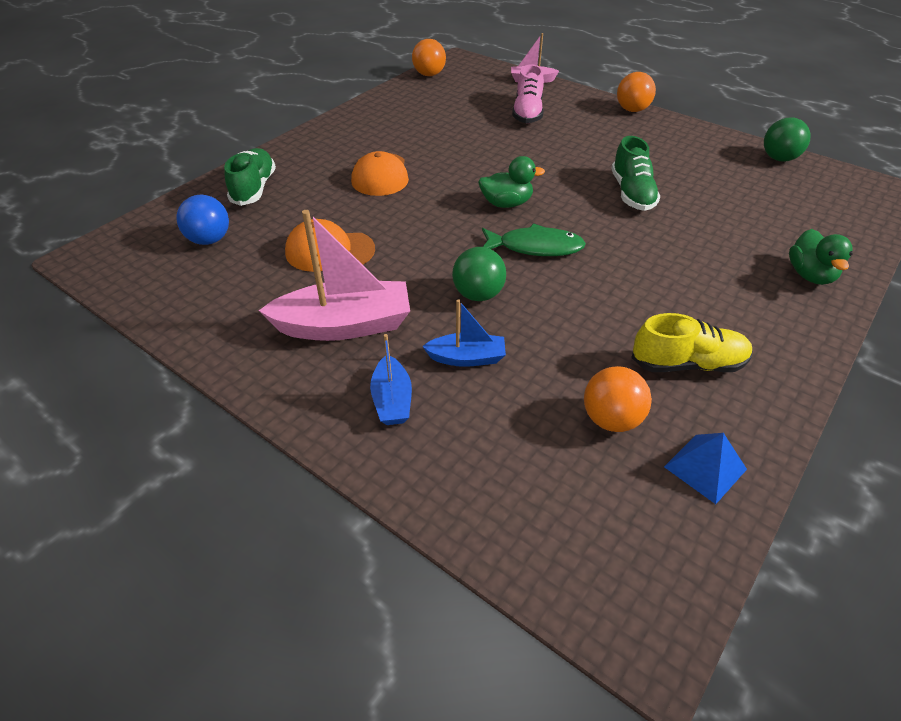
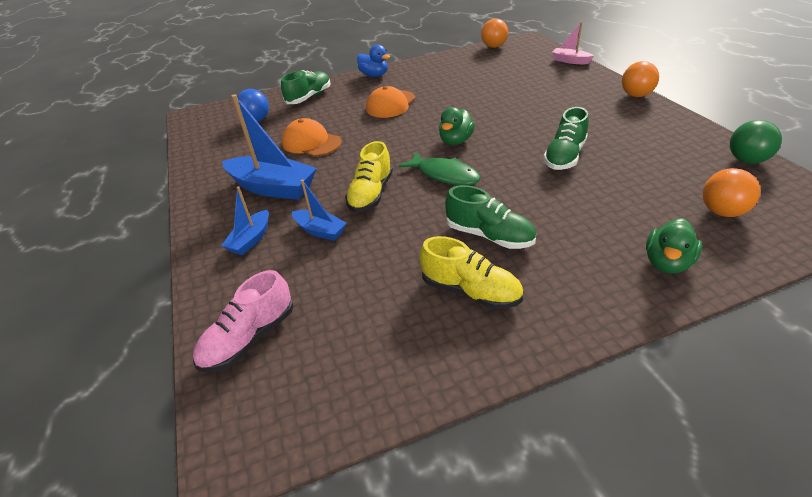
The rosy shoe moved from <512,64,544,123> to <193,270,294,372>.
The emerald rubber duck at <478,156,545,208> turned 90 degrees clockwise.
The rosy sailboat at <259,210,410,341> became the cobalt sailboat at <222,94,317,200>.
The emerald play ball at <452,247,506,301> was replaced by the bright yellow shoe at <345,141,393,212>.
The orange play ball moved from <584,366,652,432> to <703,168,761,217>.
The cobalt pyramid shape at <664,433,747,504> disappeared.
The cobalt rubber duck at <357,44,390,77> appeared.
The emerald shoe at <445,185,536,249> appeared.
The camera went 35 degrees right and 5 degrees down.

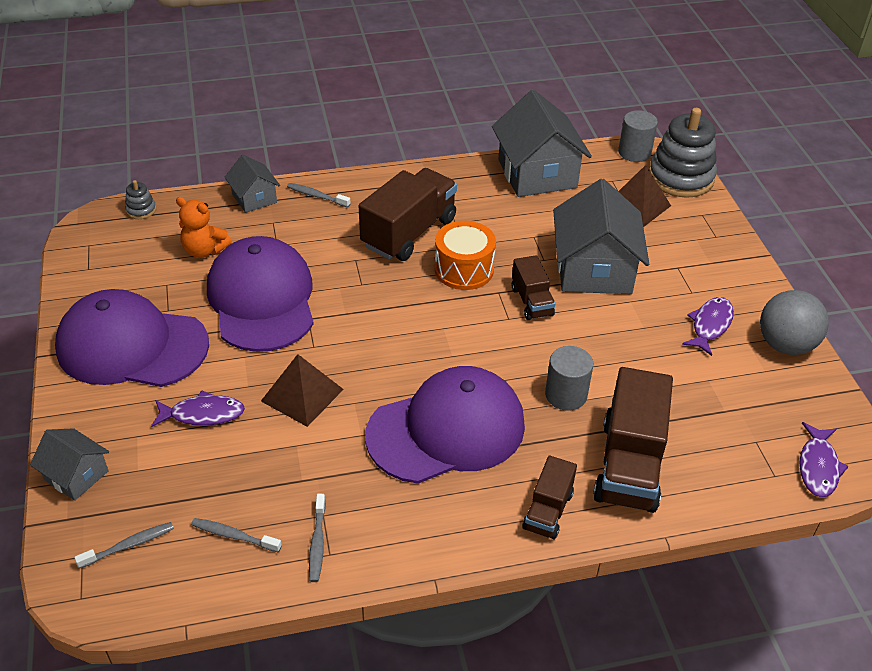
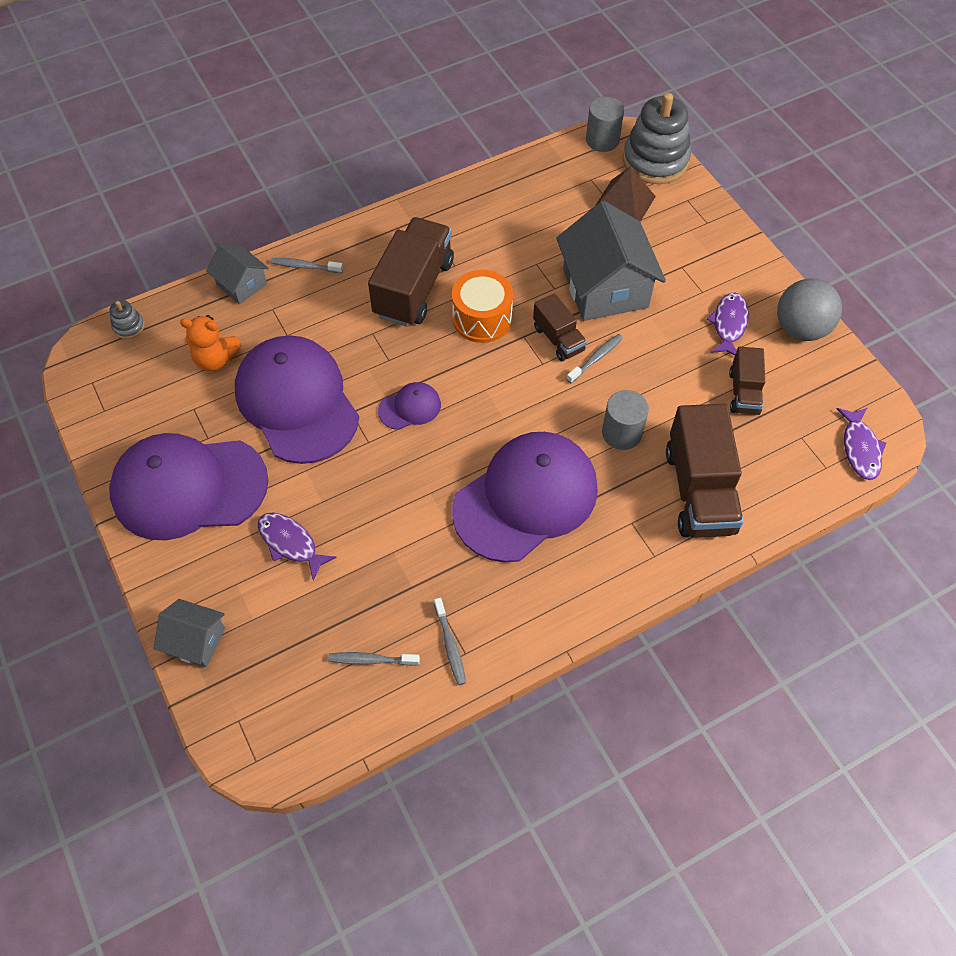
The gray toy house at <492,90,592,197> disappeared.
The brown pyramid shape at <261,354,344,427> disappeared.
The violet fish figure at <151,390,245,427> turned 120 degrees counterclockwise.
The brown toy truck moved from <522,455,577,539> to <729,347,765,415>.
The gray tooth brush moved from <74,522,174,569> to <567,334,623,383>.
The violet baseball cap at <378,382,441,430> appeared.
The camera went 15 degrees left and 15 degrees up.

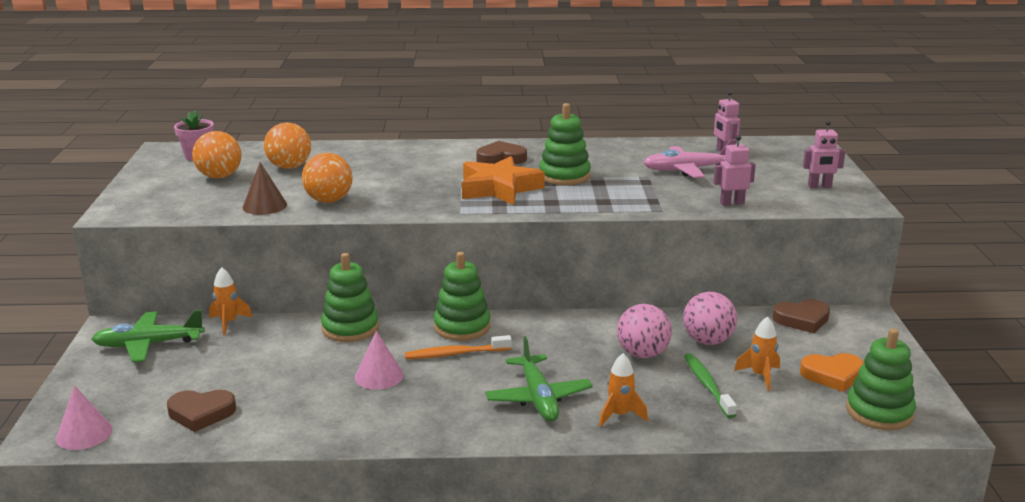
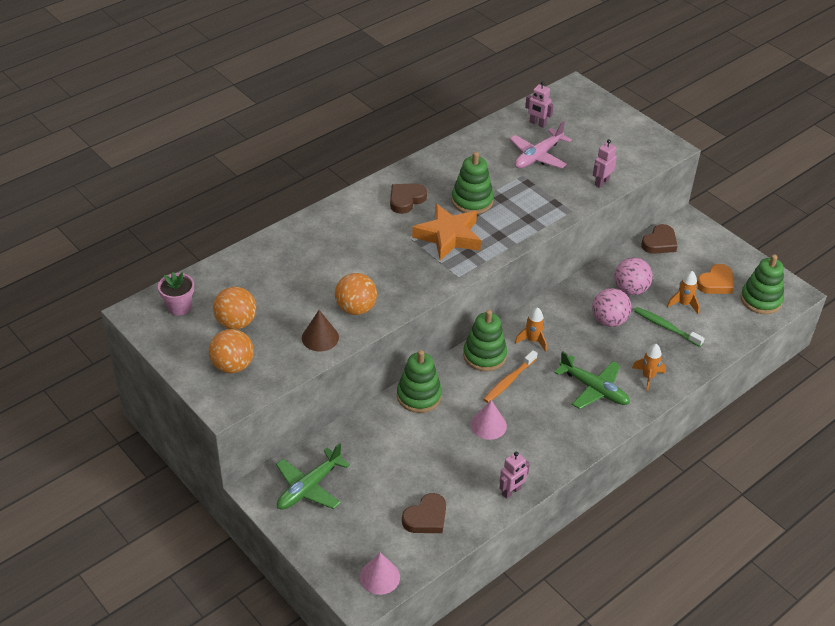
The rosy robot figure moved from <803,120,845,188> to <499,452,530,499>.
The orange play ball moved from <264,122,311,169> to <209,329,254,373>.
The orange rocket moved from <209,267,252,335> to <515,307,547,352>.
The camera went 40 degrees left and 20 degrees up.

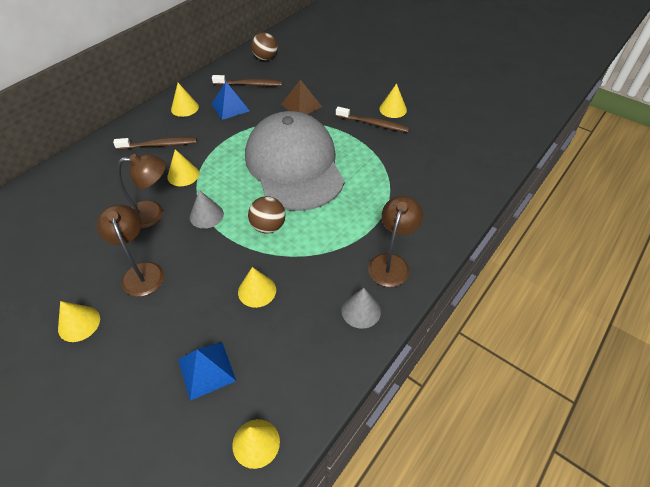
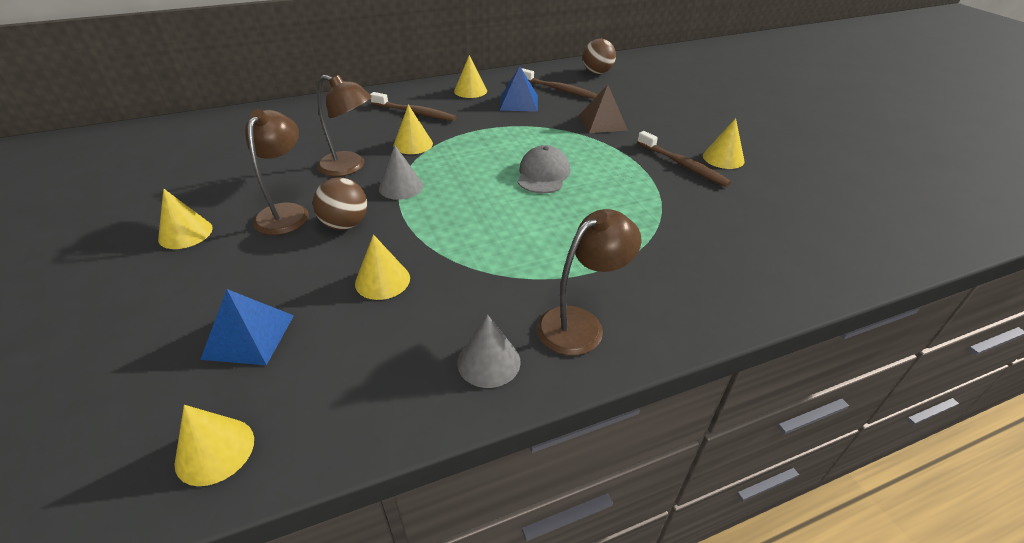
The gray baseball cap at <245,111,345,211> changed to 0.41 times the size.
The brown play ball moved from <248,196,285,233> to <313,177,367,230>.
The camera went 30 degrees right and 10 degrees down.

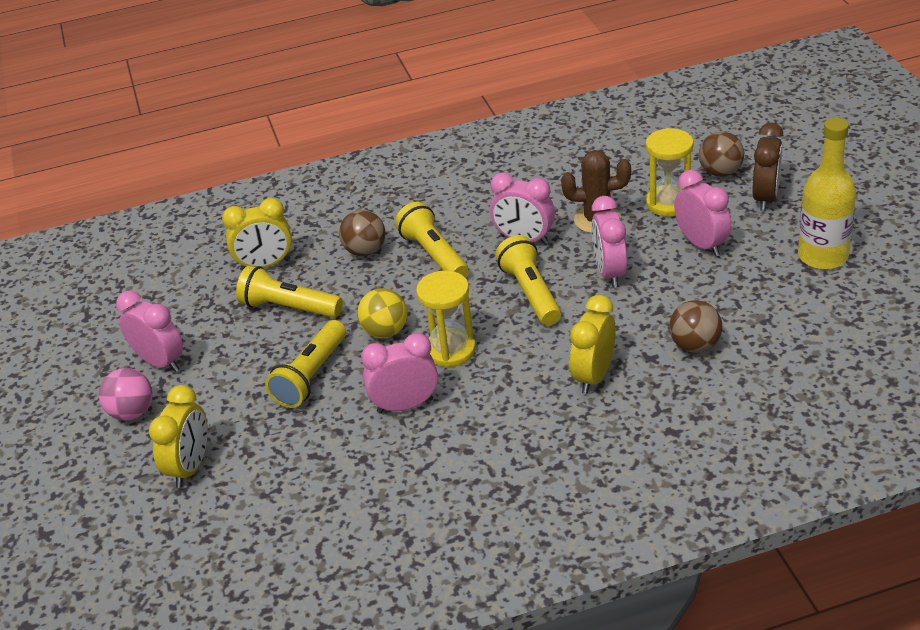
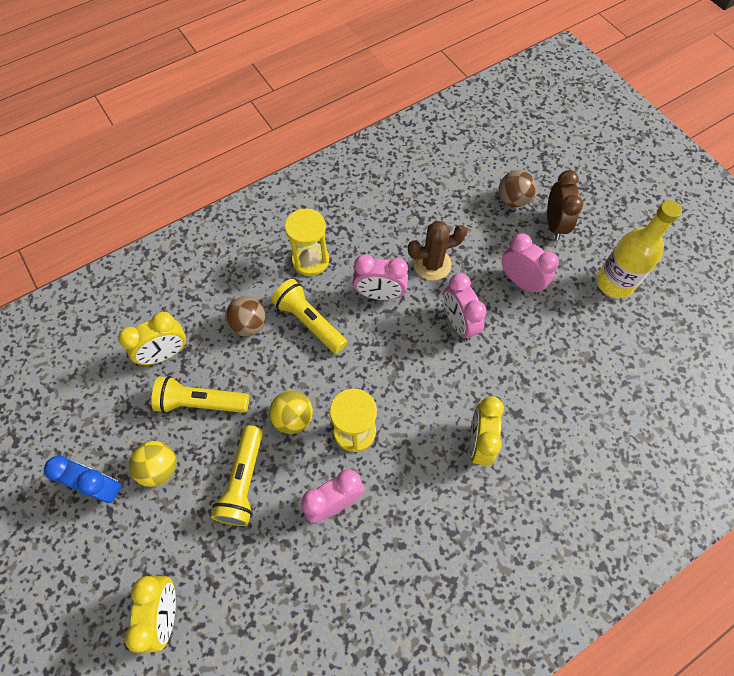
The bright yellow sandglass moved from <646,128,694,217> to <285,208,329,276>.
The bright yellow flashlight at <496,235,561,326> disappeared.
The rosy alarm clock at <116,291,183,372> became the cobalt alarm clock at <44,456,122,503>.
The brown play ball at <669,300,722,353> disappeared.
The rosy play ball at <99,368,153,420> disappeared.
The bright yellow play ball at <129,441,176,487> appeared.
The camera went 20 degrees left and 25 degrees up.

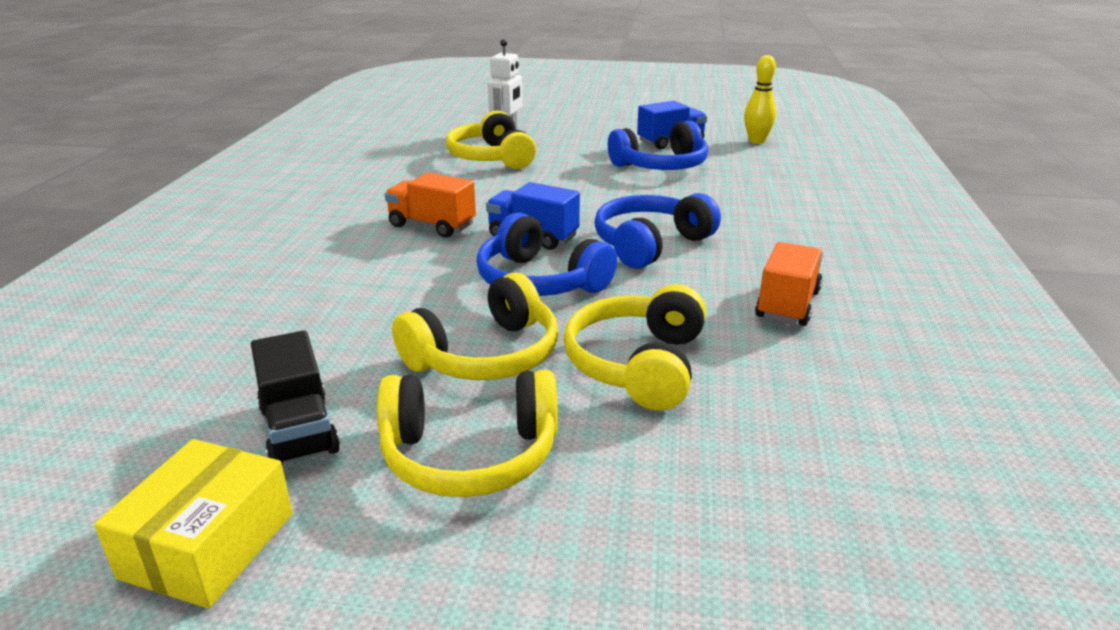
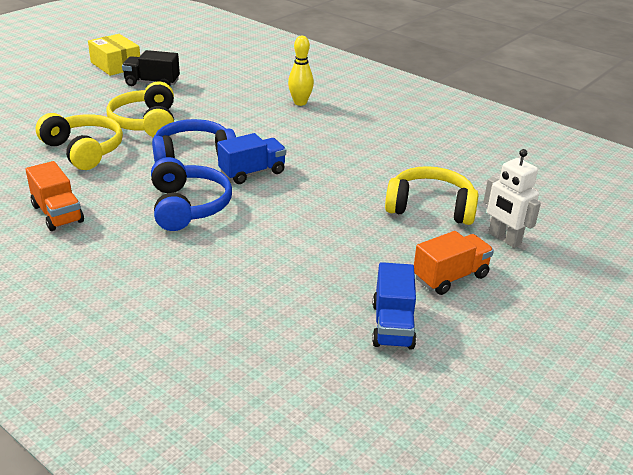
The bright yellow bowling pin moved from <744,55,776,144> to <288,36,314,106>.
The cobalt headset at <608,121,708,170> disappeared.
The orange toy truck moved from <385,172,476,238> to <414,231,494,295>.
The bright yellow headset at <377,370,558,497> disappeared.
The camera went 120 degrees right and 5 degrees up.

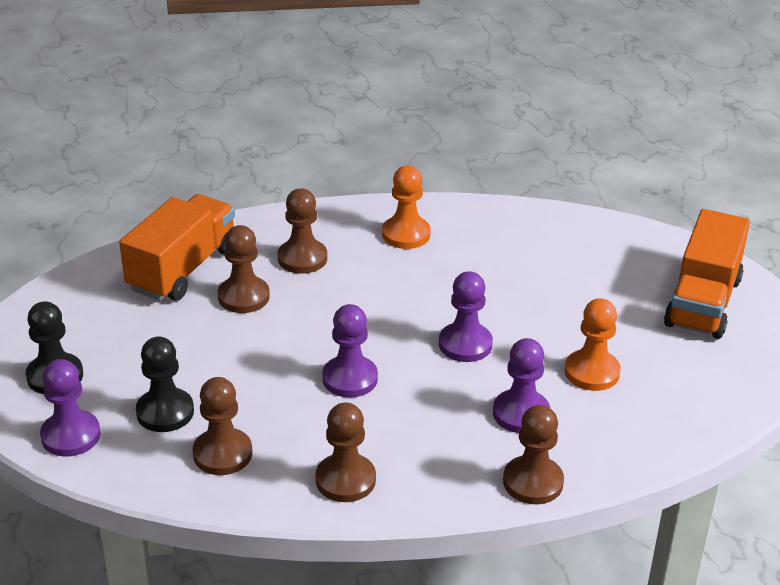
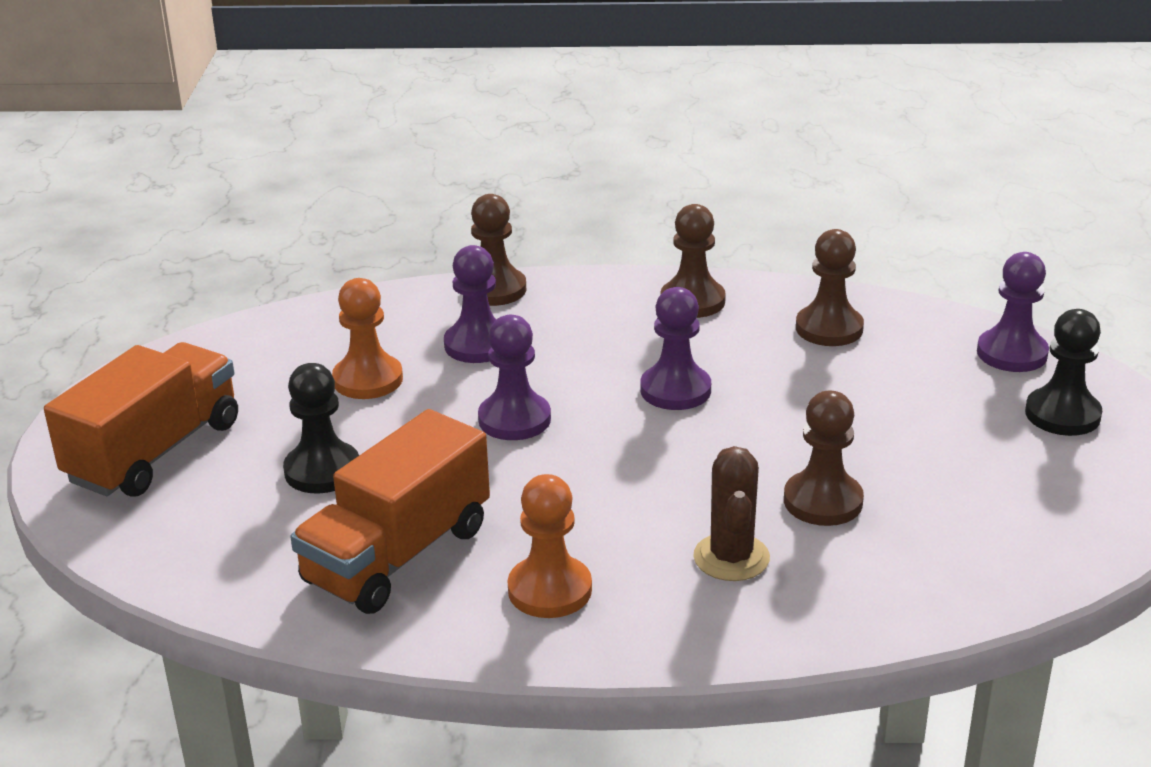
The brown game pawn at <278,188,327,274> was replaced by the brown prickly plant at <693,446,770,581>.
The orange toy truck moved from <119,194,235,301> to <291,409,490,614>.
The ebony game pawn moved from <136,337,194,432> to <283,363,359,494>.
The camera went 170 degrees left and 5 degrees down.

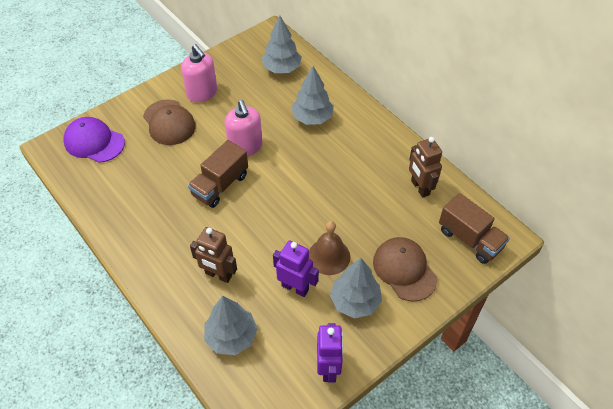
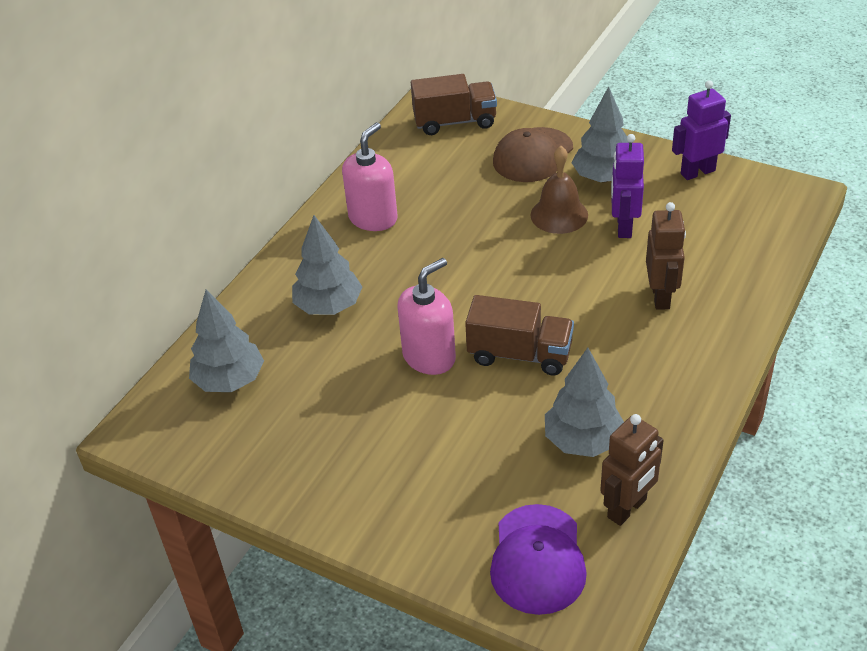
The rosy soap pump moved from <181,44,217,102> to <342,122,398,231>.
The brown baseball cap at <143,99,196,145> disappeared.
The brown robot figure moved from <409,137,442,198> to <600,414,664,526>.
The brown toy truck at <439,193,510,264> turned 60 degrees clockwise.
The gray toy tree moved from <204,296,258,355> to <545,348,624,457>.
The camera went 110 degrees left and 10 degrees down.

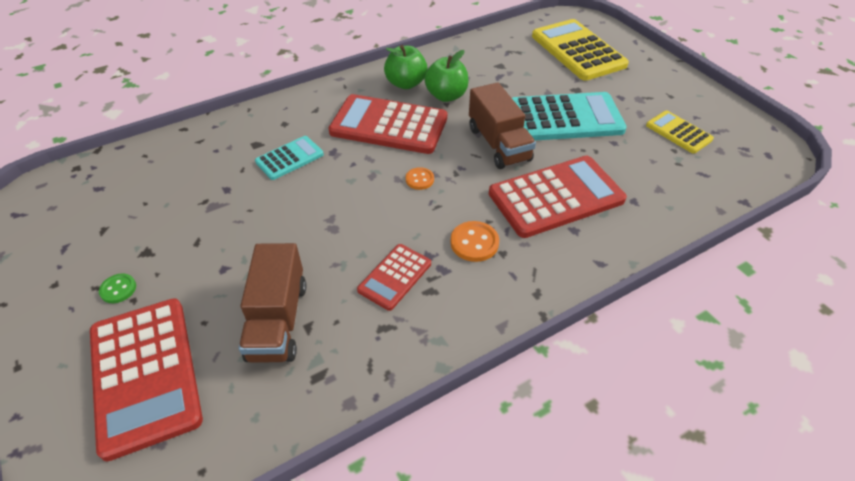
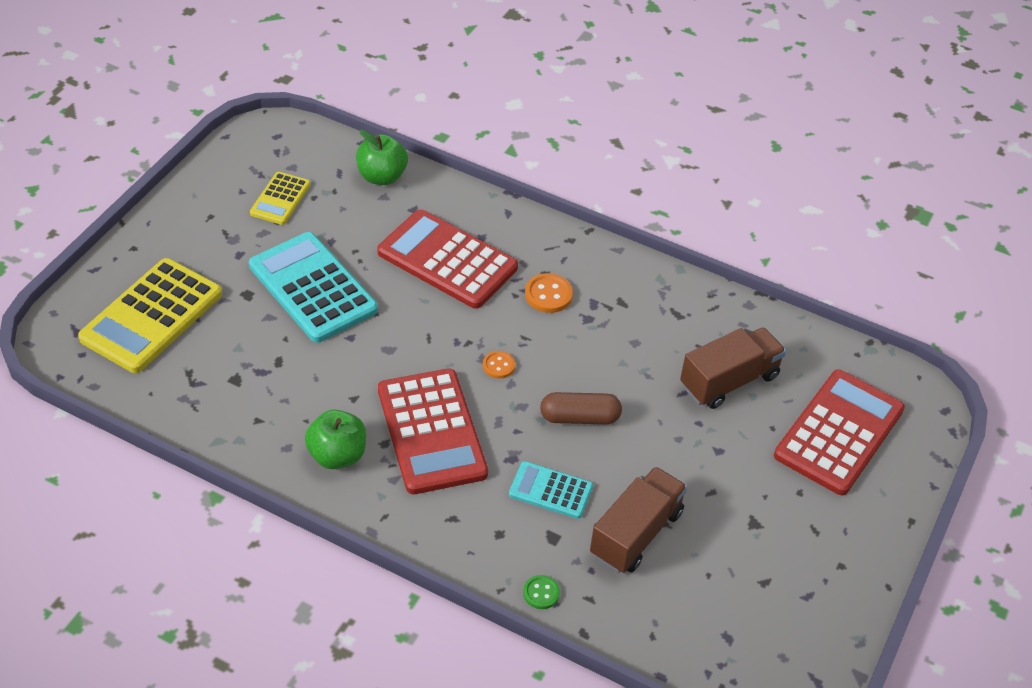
The emerald apple fruit moved from <424,50,469,102> to <356,130,408,185>.
The brown toy truck moved from <469,82,536,169> to <590,466,687,573>.
The red adding machine at <357,244,431,311> disappeared.
The emerald shirt button moved from <99,274,136,303> to <523,575,560,609>.
The brown pill at <540,392,622,424> appeared.
The camera went 125 degrees left and 0 degrees up.

